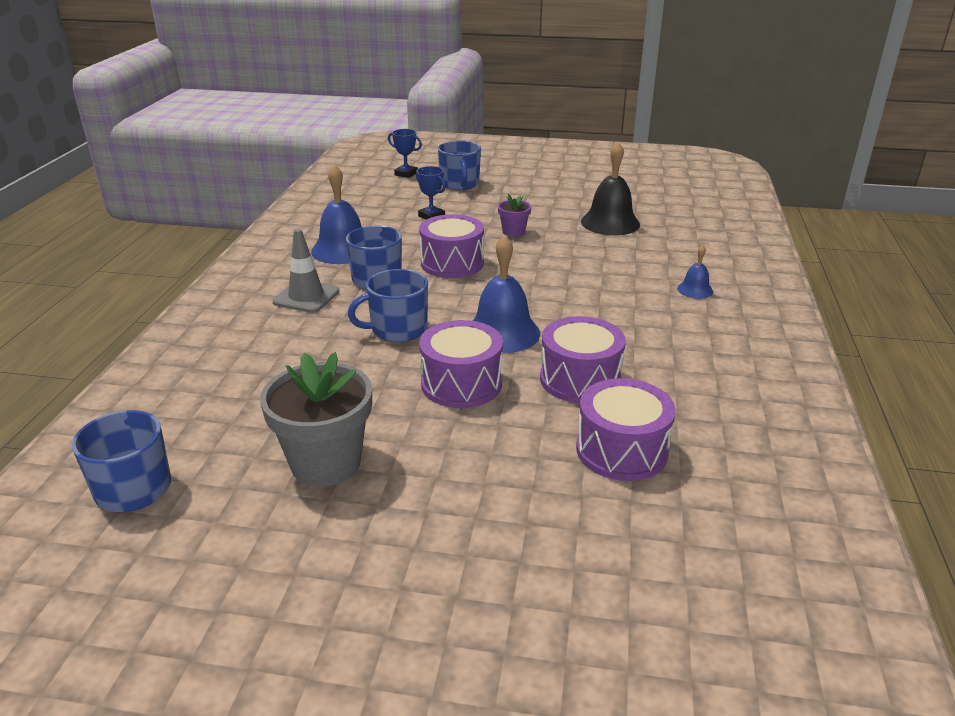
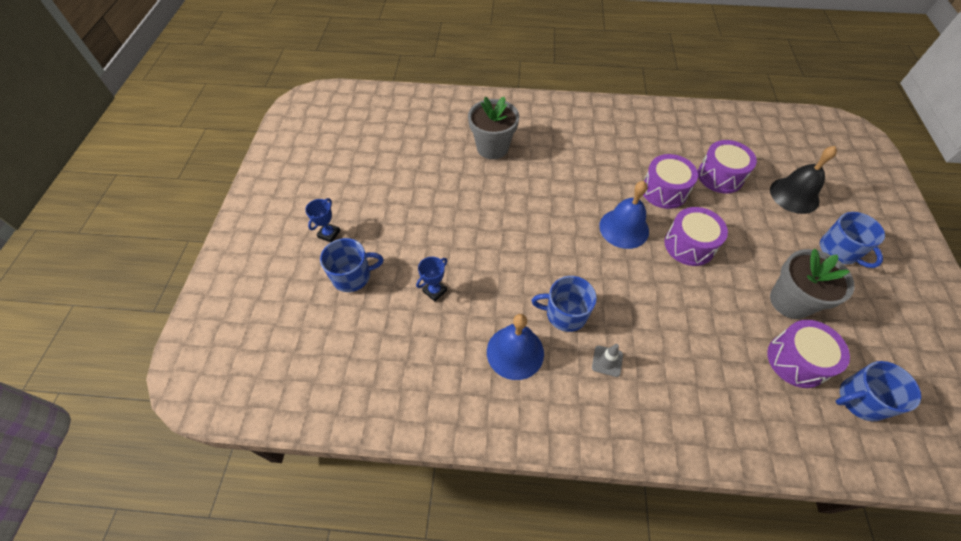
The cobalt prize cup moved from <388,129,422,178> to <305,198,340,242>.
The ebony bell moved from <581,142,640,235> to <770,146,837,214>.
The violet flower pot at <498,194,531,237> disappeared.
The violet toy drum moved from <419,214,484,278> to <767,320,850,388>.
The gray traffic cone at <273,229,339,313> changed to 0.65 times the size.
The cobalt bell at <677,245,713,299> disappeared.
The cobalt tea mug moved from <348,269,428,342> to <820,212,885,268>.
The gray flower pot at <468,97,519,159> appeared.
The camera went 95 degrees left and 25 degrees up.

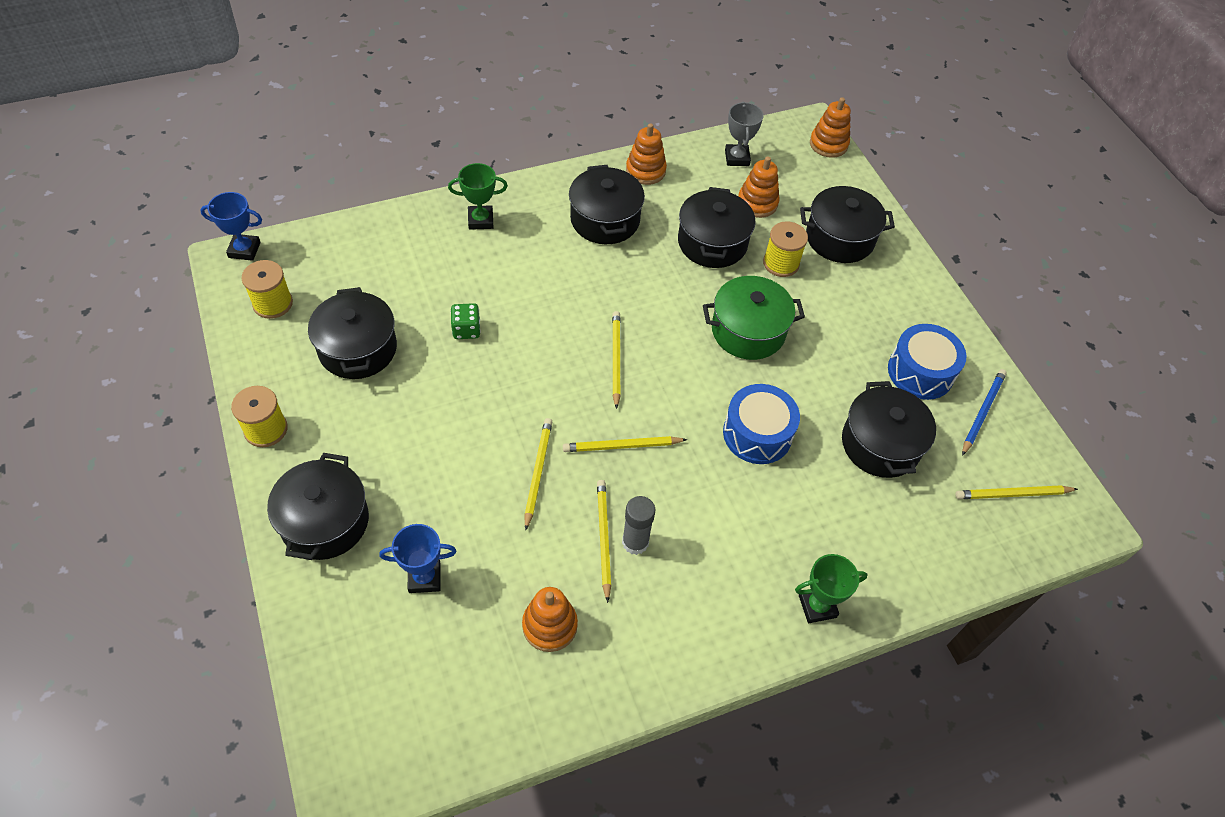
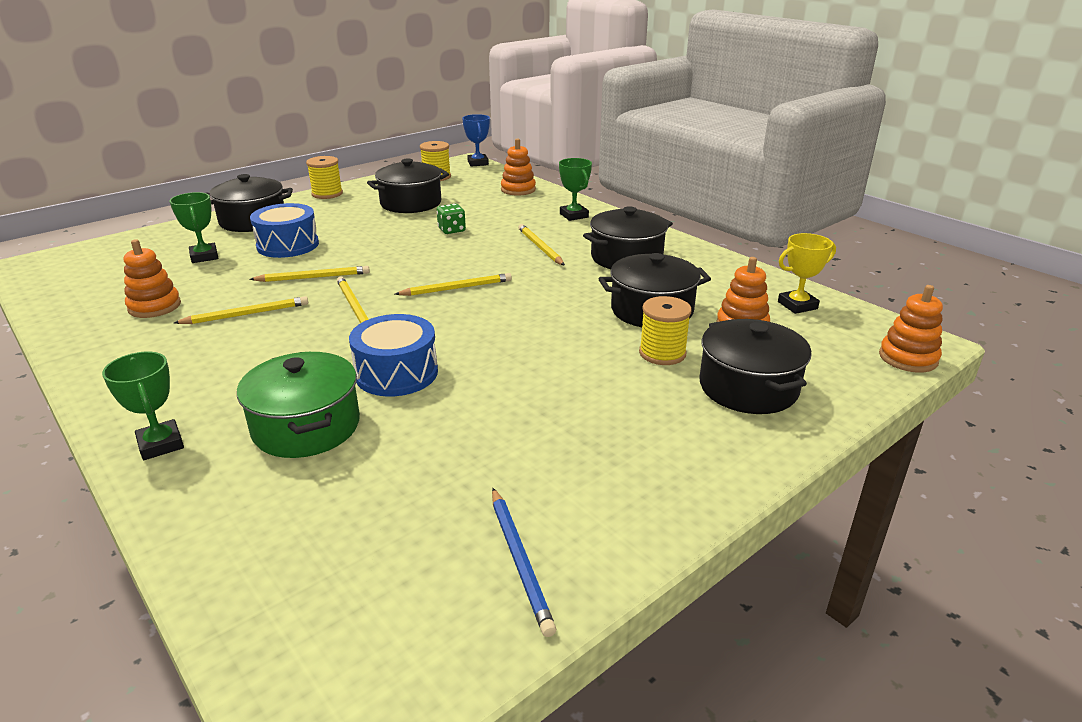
The gray prize cup at <725,102,763,166> became the bright yellow prize cup at <778,233,836,314>.
The orange ring stacker moved from <626,123,667,185> to <501,138,536,196>.
The emerald stockpot moved from <703,276,805,360> to <237,352,360,458>.
The cobalt toy drum moved from <888,324,966,400> to <250,203,319,258>.
The cobalt pencil at <962,369,1007,456> turned 60 degrees clockwise.
The ebony stockpot at <842,381,936,478> disappeared.
The bright yellow pencil moved from <955,485,1078,499> to <518,224,565,266>.
The gray stick of glue at <622,496,655,555> disappeared.
The cobalt prize cup at <379,524,457,593> became the emerald prize cup at <169,192,219,263>.
The camera went 75 degrees right and 25 degrees down.

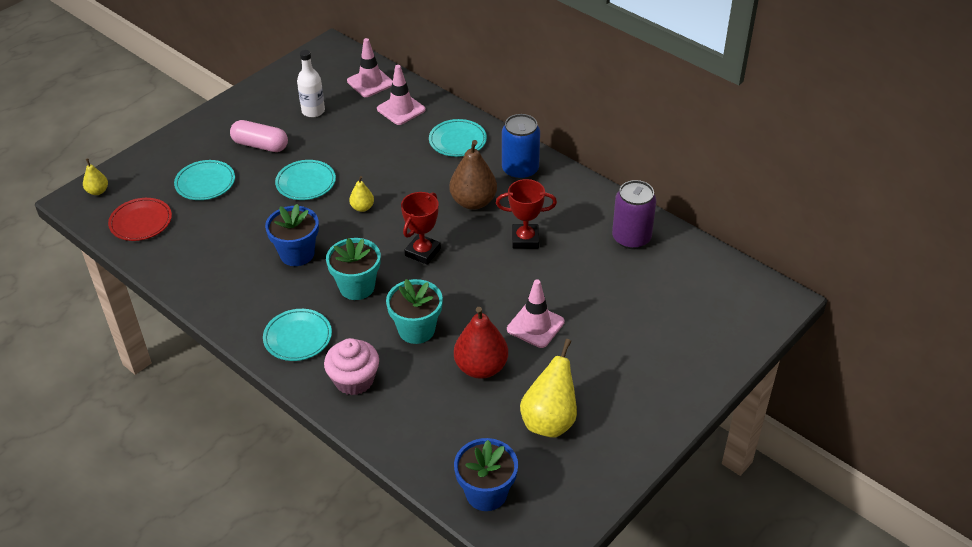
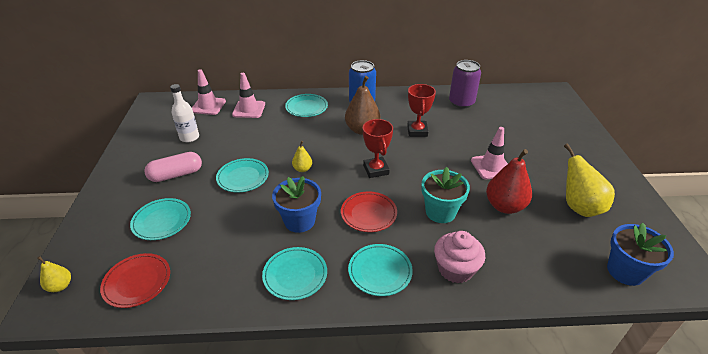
The red prize cup at <496,179,557,248> turned 45 degrees counterclockwise.
The turquoise flower pot at <326,238,381,300> was replaced by the red dinner plate at <341,192,397,232>.
The turquoise dinner plate at <262,247,327,300> appeared.
The camera went 45 degrees left and 5 degrees down.

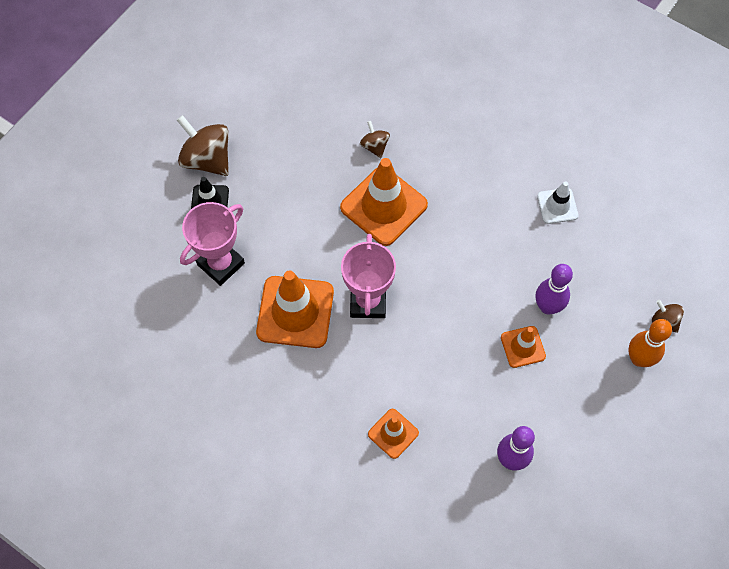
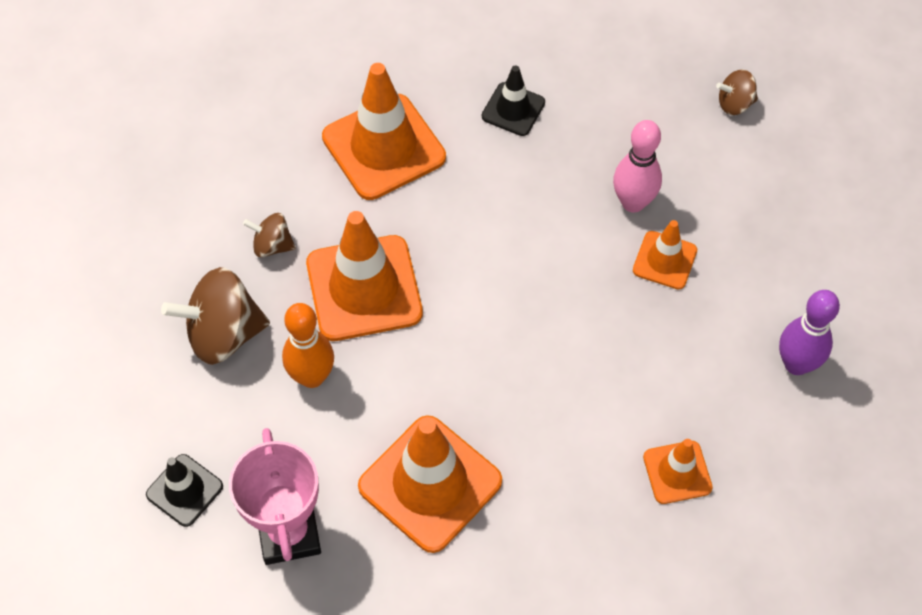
The brown spinning top moved from <177,115,229,176> to <161,267,270,365>.
The snow-white traffic cone at <537,181,578,224> became the ebony traffic cone at <482,65,545,136>.
The rosy prize cup at <341,234,396,318> disappeared.
The violet bowling pin at <536,264,573,315> became the rosy bowling pin at <613,120,662,213>.
The orange bowling pin moved from <629,319,672,367> to <282,303,334,388>.
The orange traffic cone at <322,63,446,200> appeared.
The camera went 55 degrees left and 5 degrees down.

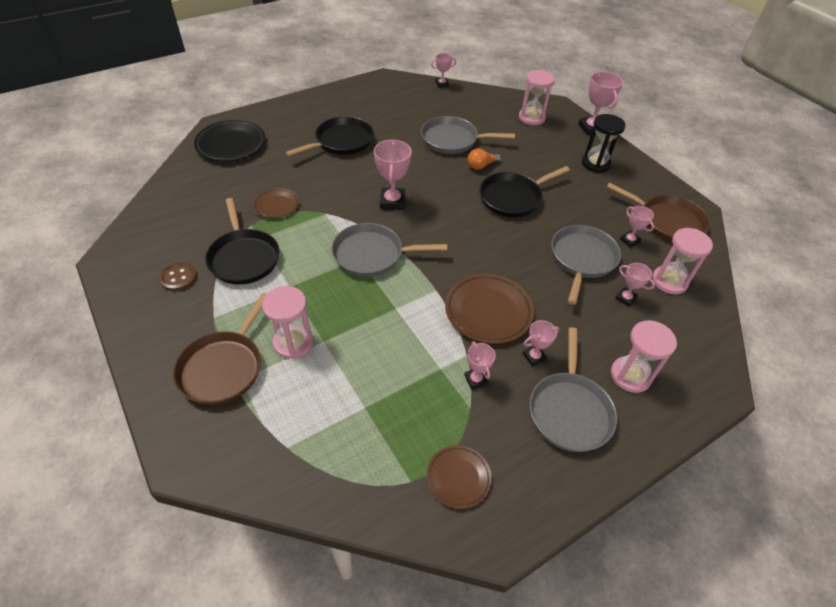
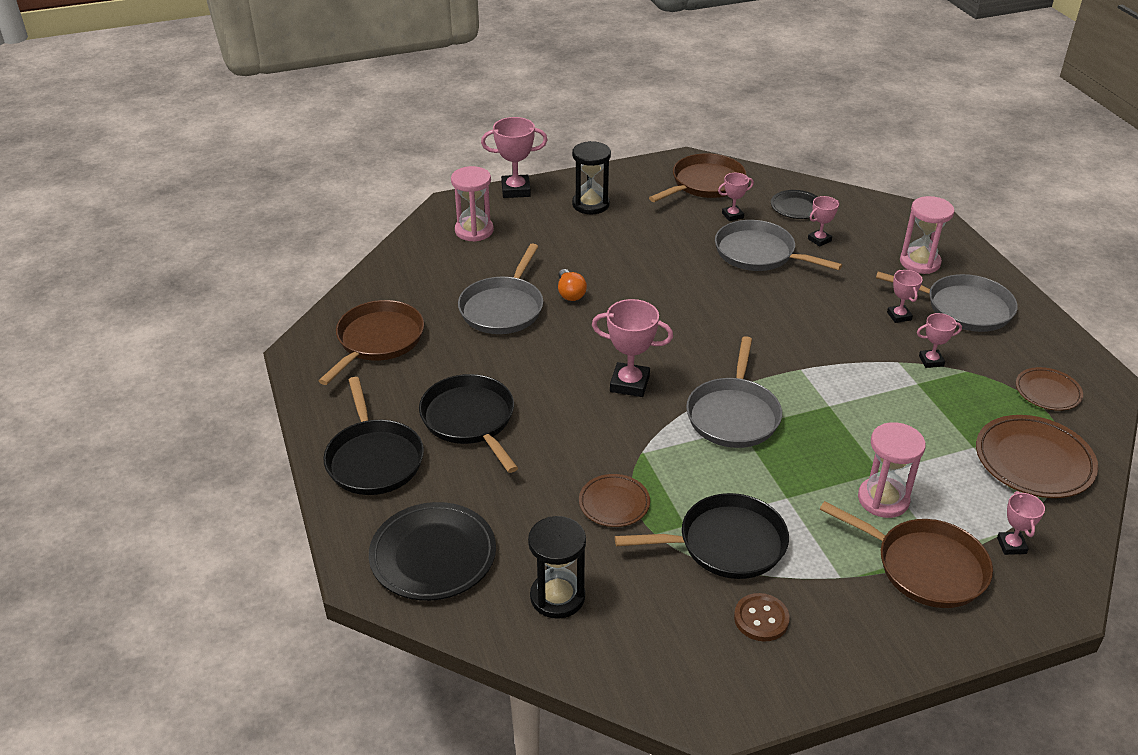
The rosy prize cup moved from <431,53,456,88> to <997,491,1045,555>.
The ebony skillet moved from <479,166,570,217> to <323,377,424,495>.
The rosy sandglass at <652,228,713,294> was replaced by the ebony dinner plate at <771,190,818,219>.
The brown dinner plate moved from <445,274,534,344> to <976,415,1098,498>.
The brown skillet at <319,300,424,385> appeared.
The ebony sandglass at <528,516,586,619> appeared.
The camera went 75 degrees left and 10 degrees down.

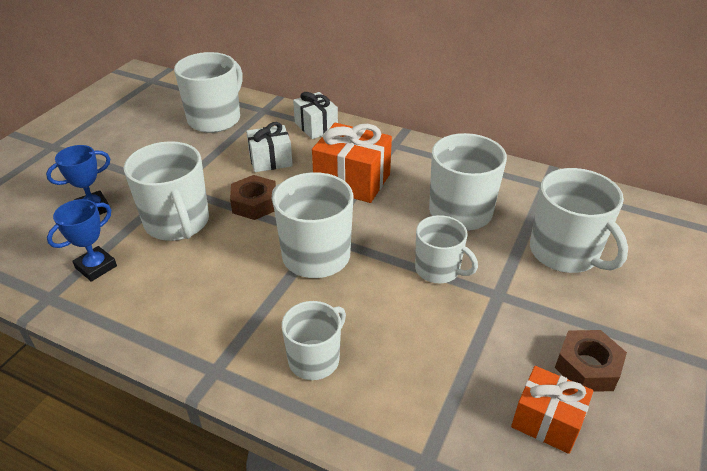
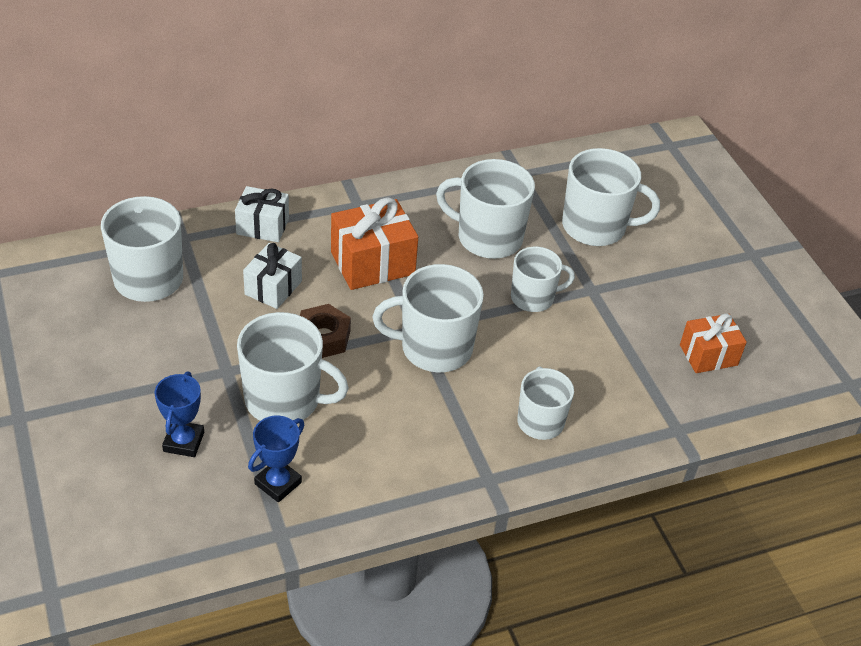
The cobalt prize cup at <47,199,117,282> turned 45 degrees clockwise.
The brown nut at <555,330,627,392> disappeared.
The camera went 50 degrees left and 5 degrees up.

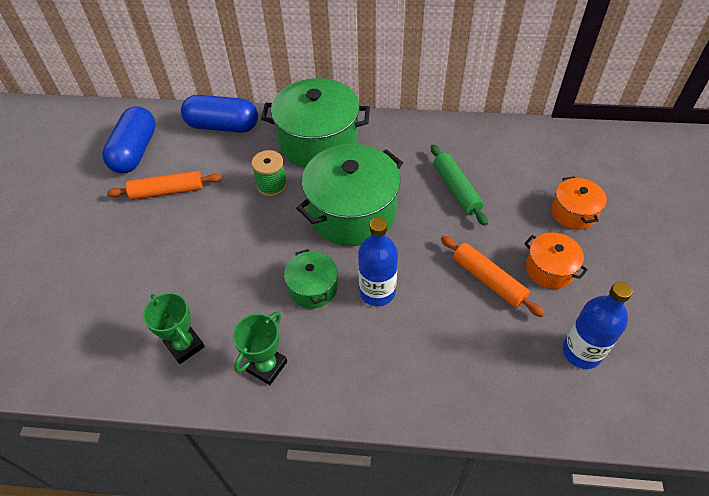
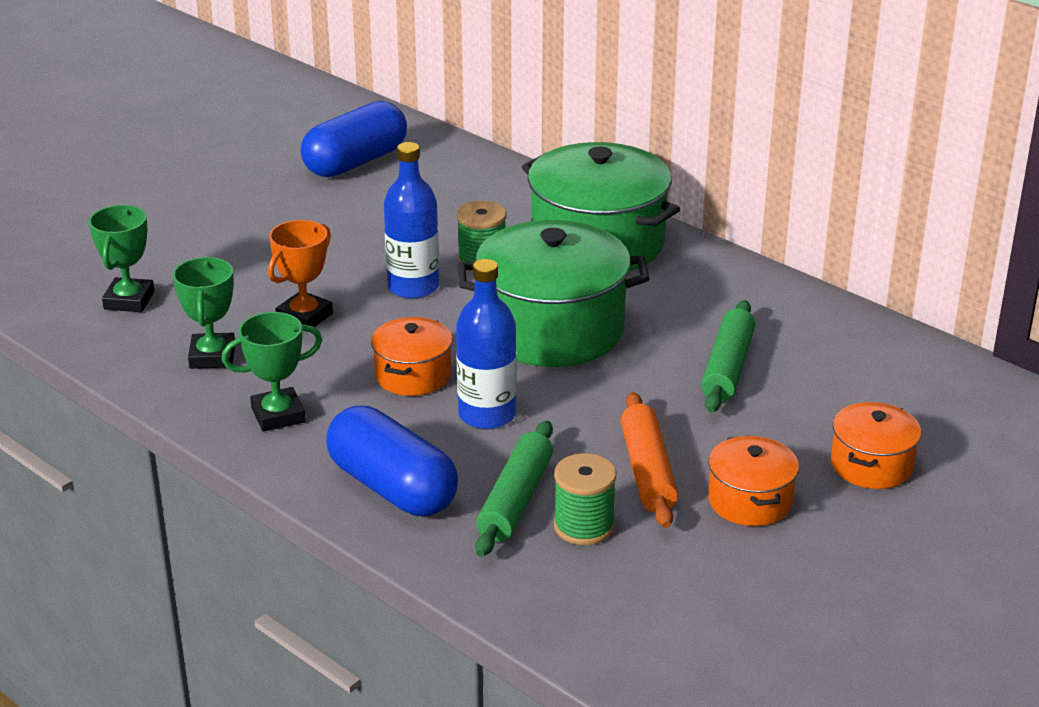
The cobalt pill moved from <181,95,258,133> to <326,406,458,516>.
The orange dough roller at <107,171,222,200> disappeared.
The emerald stockpot at <284,249,337,309> became the orange stockpot at <371,317,453,396>.
The cobalt bottle moved from <563,281,633,369> to <384,142,439,299>.
The emerald prize cup at <89,205,155,312> appeared.
The orange prize cup at <268,220,333,327> appeared.
The emerald dough roller at <475,421,553,557> appeared.
The emerald reel of thread at <554,453,616,545> appeared.
The camera went 35 degrees right and 20 degrees down.

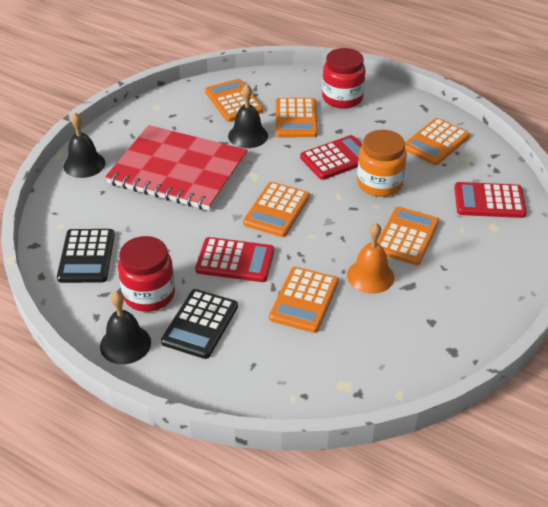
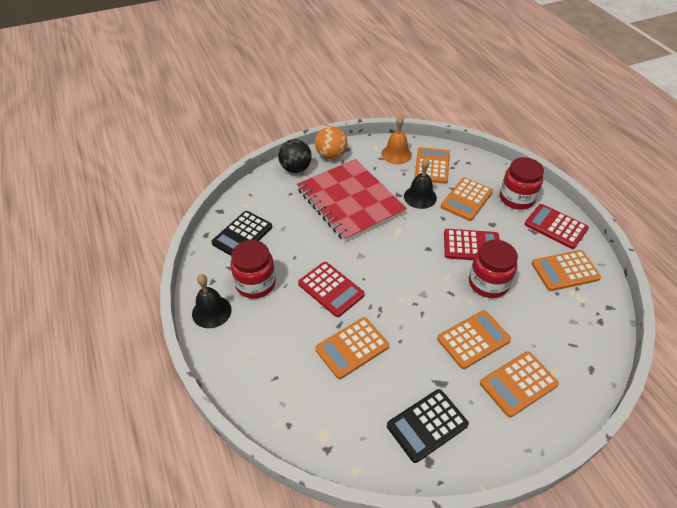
The ebony bell at <64,112,105,178> was replaced by the ebony play ball at <278,139,312,173>.
The orange jam jar at <357,130,407,197> became the red jam jar at <469,240,518,298>.
The orange adding machine moved from <243,182,310,237> to <480,351,559,417>.
The red adding machine moved from <454,182,527,218> to <525,204,589,249>.
The orange bell moved from <347,223,394,294> to <381,115,412,164>.
The ebony adding machine moved from <161,289,238,359> to <387,389,469,463>.
The orange play ball at <315,126,347,159> appeared.
The camera went 35 degrees right and 5 degrees up.

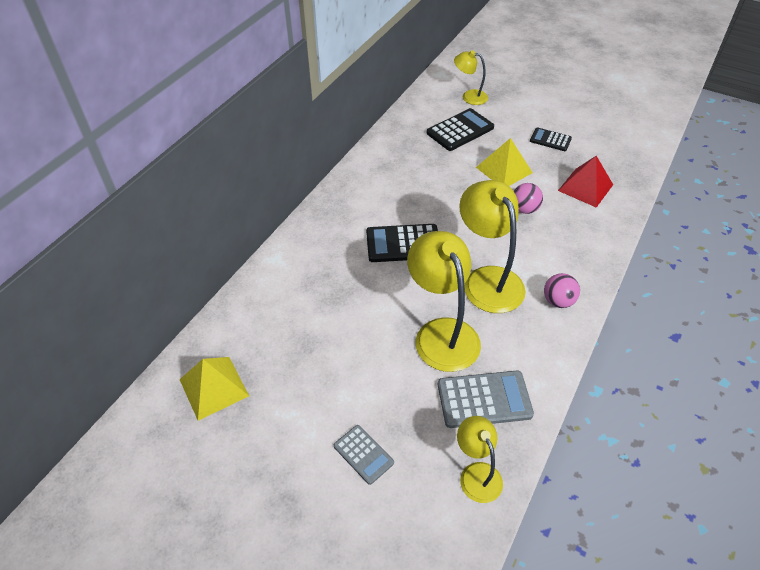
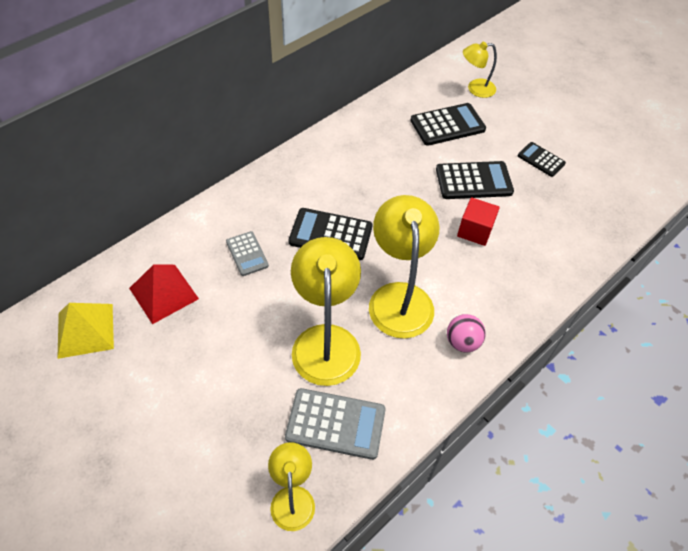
The bright yellow desk lamp at <454,50,488,105> turned 45 degrees counterclockwise.
The bright yellow pyramid shape at <476,138,533,186> was replaced by the ebony adding machine at <436,161,514,199>.
The red pyramid shape moved from <558,156,613,208> to <129,264,199,324>.
The rosy play ball at <514,183,543,214> was replaced by the red cube at <457,197,500,246>.
The gray adding machine moved from <334,425,394,485> to <226,231,269,276>.
The camera went 15 degrees right and 5 degrees up.

